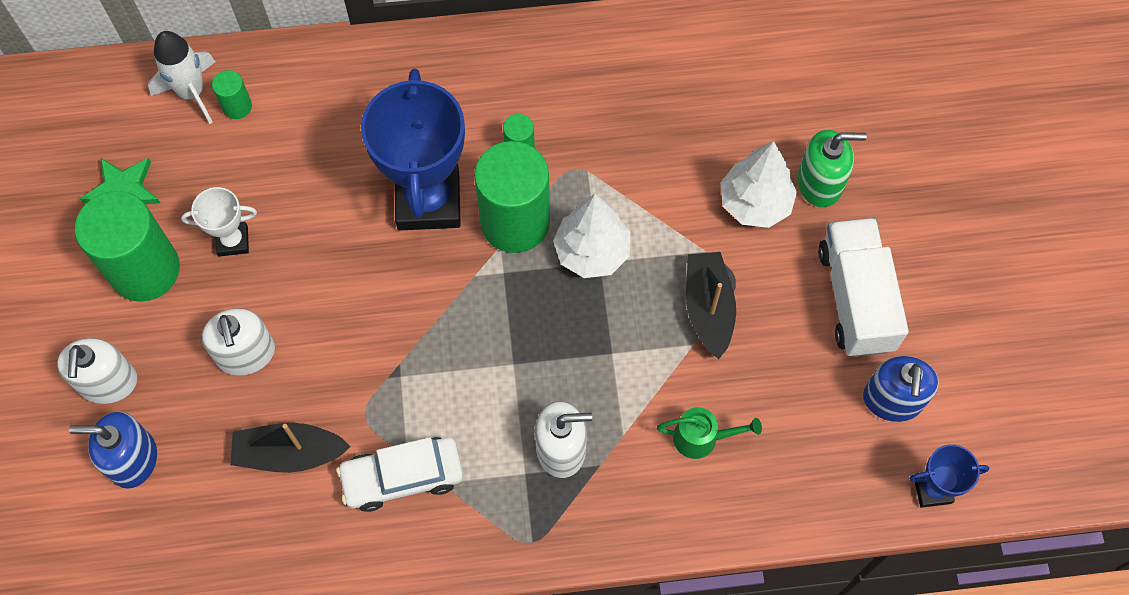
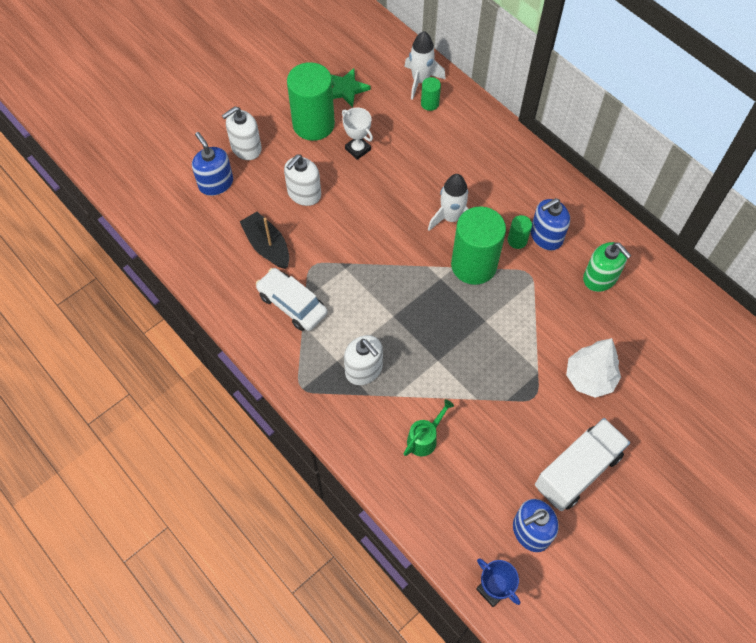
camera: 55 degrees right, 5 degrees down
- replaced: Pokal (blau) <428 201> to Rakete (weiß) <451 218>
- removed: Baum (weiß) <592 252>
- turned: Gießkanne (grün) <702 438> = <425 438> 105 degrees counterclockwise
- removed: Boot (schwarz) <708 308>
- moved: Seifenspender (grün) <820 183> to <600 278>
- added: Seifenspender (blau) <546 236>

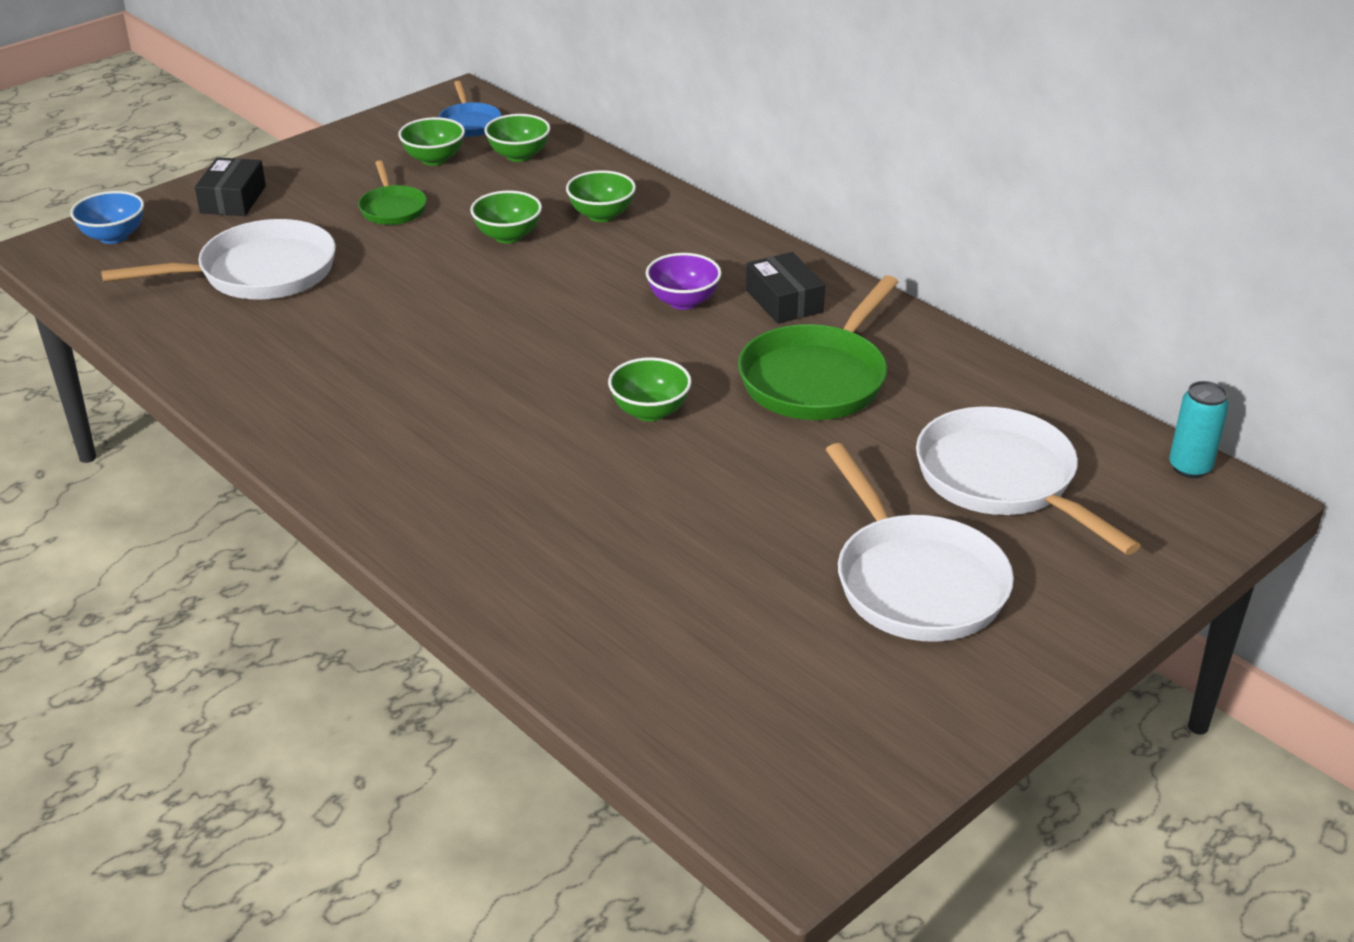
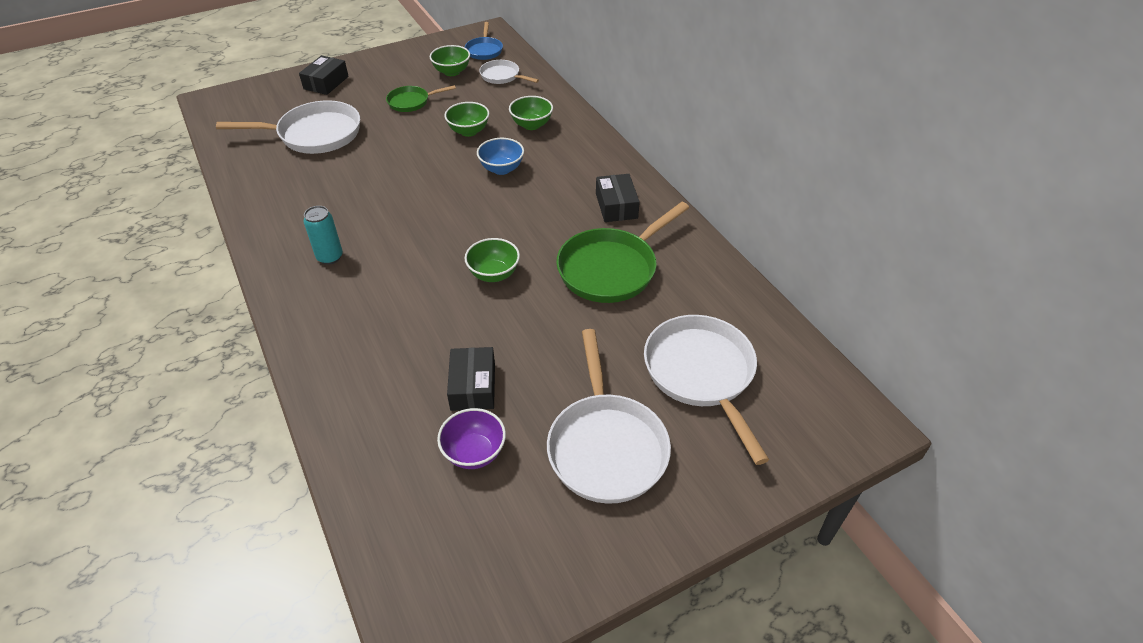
camera: 15 degrees right, 10 degrees up
- moved: Schüssel (blau) <113 236> to <501 169>
- turned: Pfanne (grün) <392 208> = <411 102> 75 degrees clockwise
- replaced: Schüssel (grün) <519 155> to Pfanne (weiß) <502 76>
- moved: Schüssel (lila) <683 301> to <474 452>
- moved: Dose (türkis) <1190 467> to <330 257>
- added: Schachtel (schwarz) <473 386>

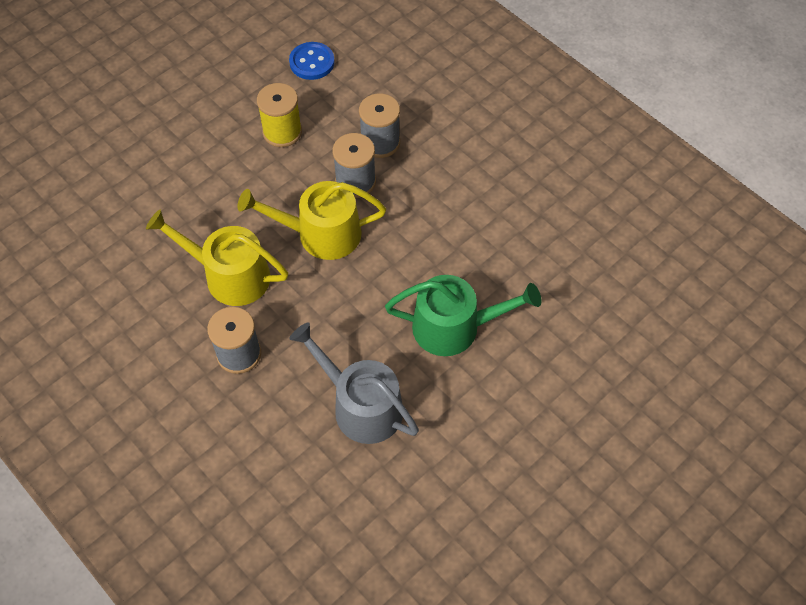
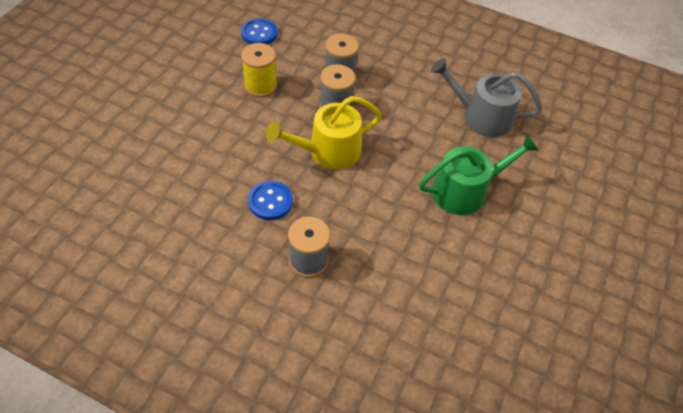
camera: 25 degrees left, 5 degrees down
- replaced: Gießkanne (gelb) <229 275> to Knopf (blau) <270 201>
- moved: Gießkanne (grau) <361 405> to <481 116>

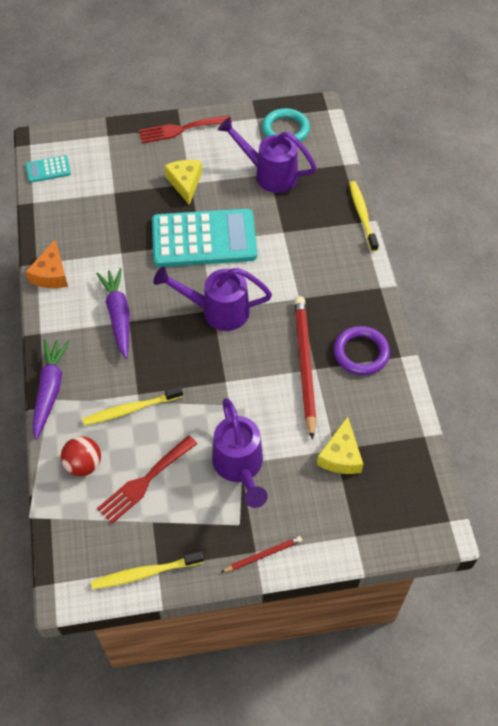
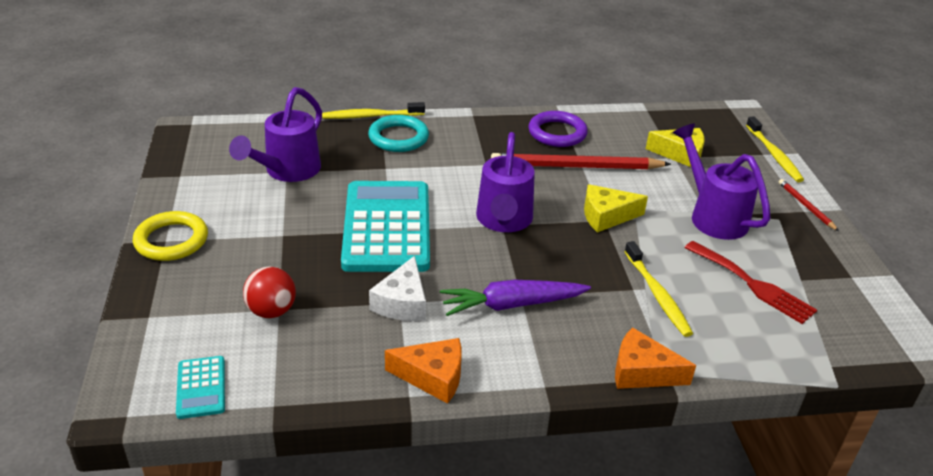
camera: 90 degrees left, 20 degrees down
- replaced: Karotte (lila) <50 390> to Käse (orange) <642 372>
- moved: Ball (rot) <83 464> to <271 311>
- moved: Zahnbürste (gelb) <145 573> to <774 155>
- replaced: Gabel (rot) <180 129> to Ring (gelb) <171 240>
- moved: Käse (gelb) <185 183> to <606 216>
- turned: Gießkanne (lila) <240 467> = <712 215> 105 degrees counterclockwise
- moved: Ring (türkis) <285 130> to <398 137>
- added: Käse (weiß) <402 302>

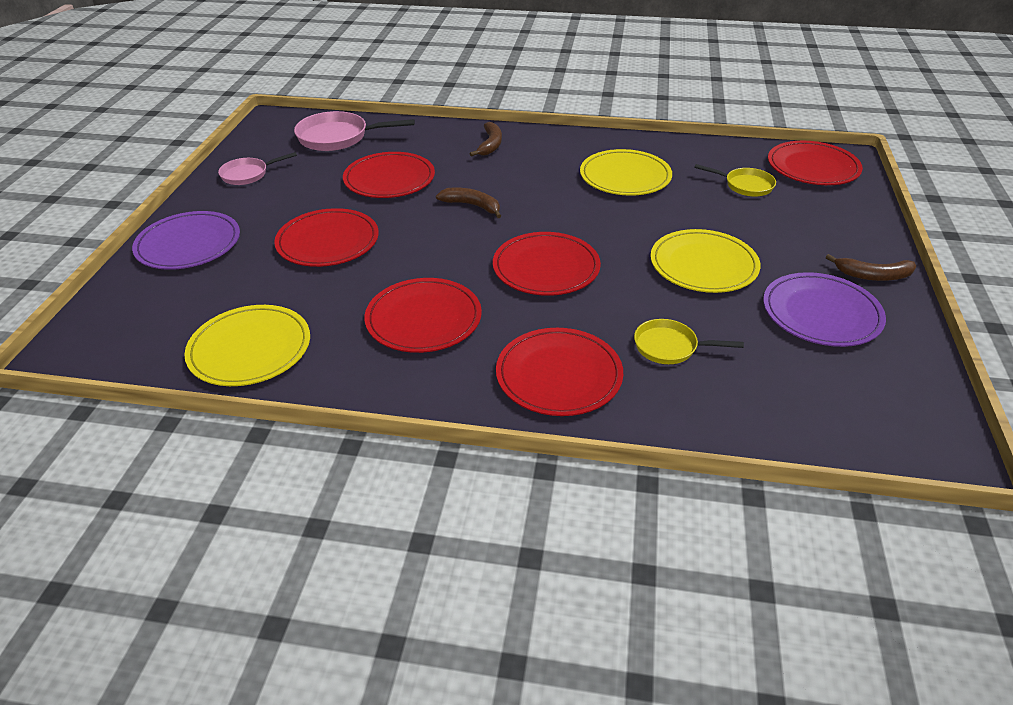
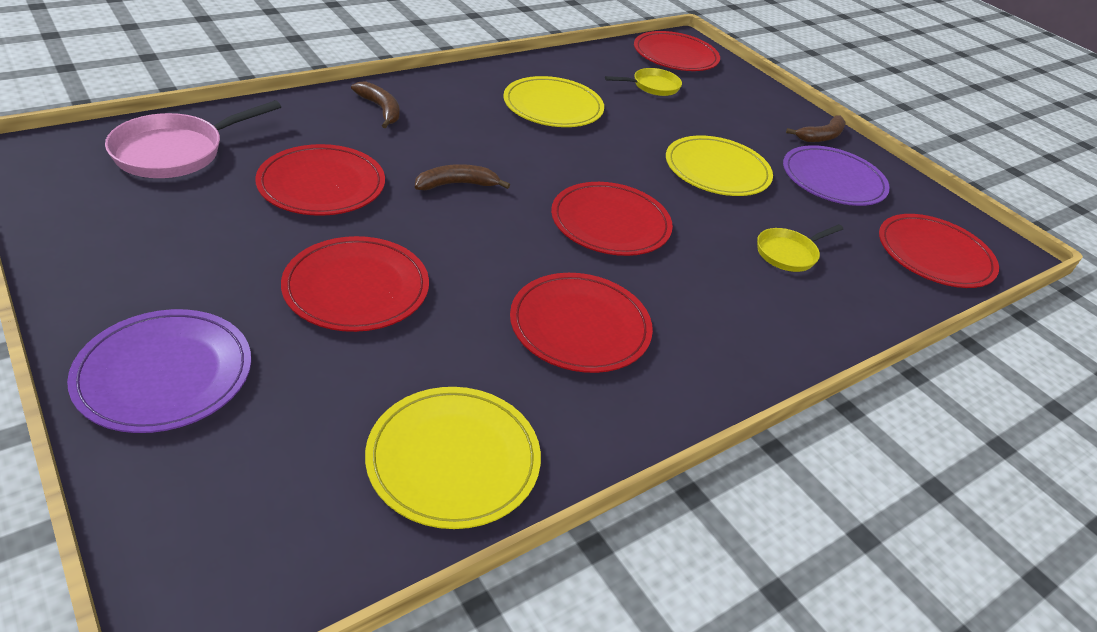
camera: 50 degrees left, 0 degrees up
- removed: Pfanne (rosa) <248 174>
- moved: Teller (rot) <559 375> to <934 255>

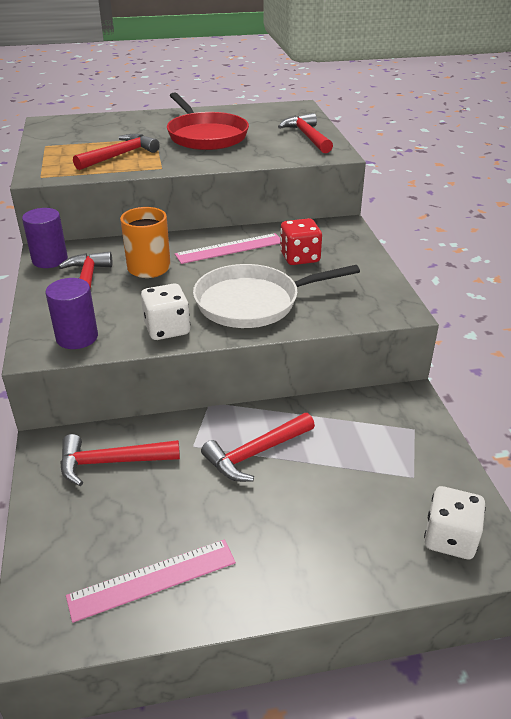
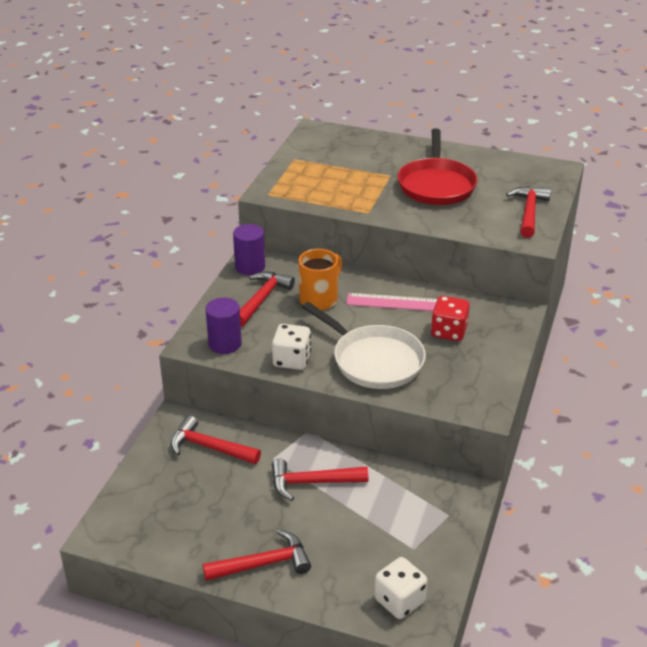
camera: 30 degrees right, 0 degrees up
- removed: Lineal (rosa) <152 579>
- moved: Hammer (rot) <119 155> to <263 564>
- turned: Pfanne (weiß) <253 302> = <374 360> 150 degrees counterclockwise

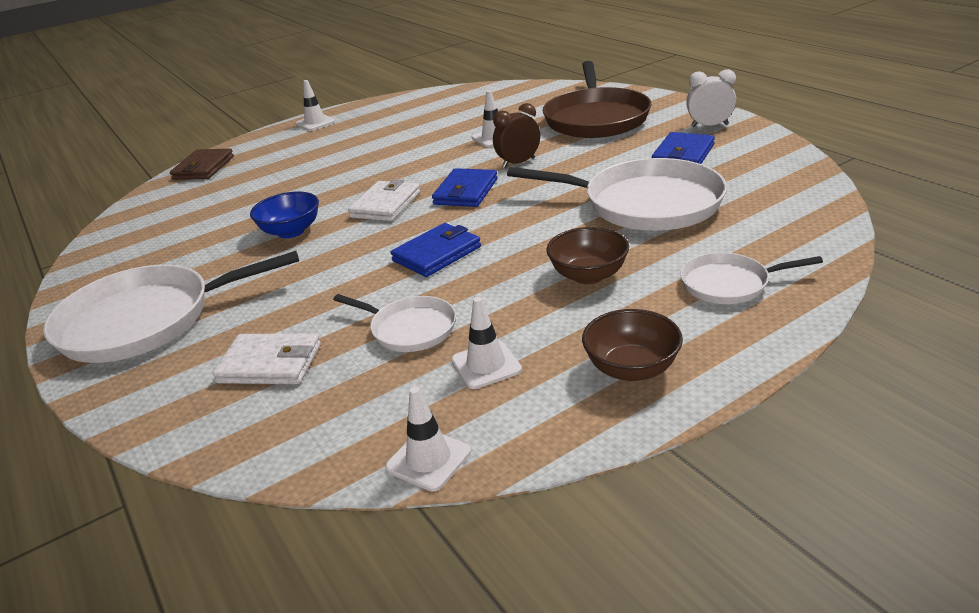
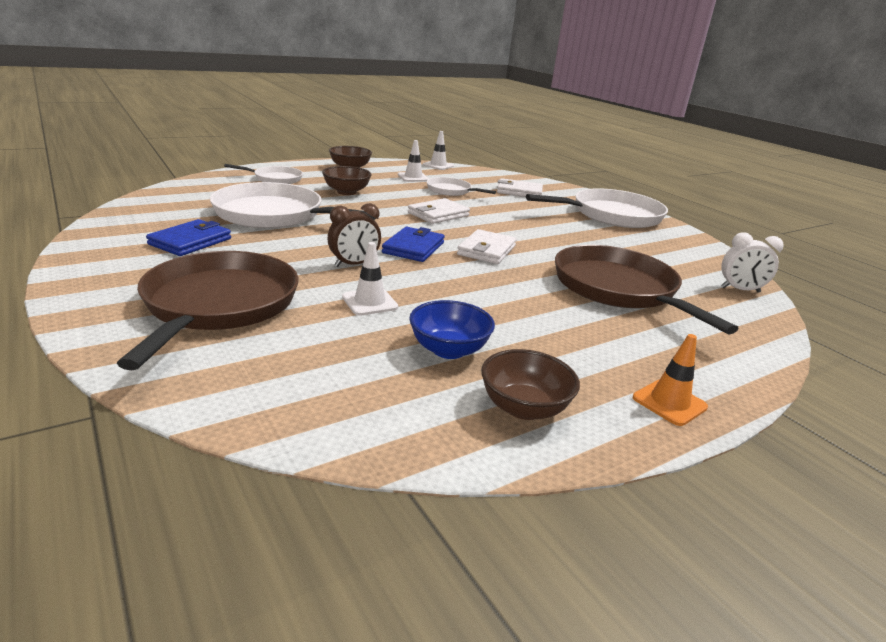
camera: 175 degrees right, 5 degrees down
- removed: Geldbörse (braun) <203 168>
- moved: Schüssel (blau) <291 231> to <448 350>
- recoloured: Leitkegel (weiß) <315 123> to Leitkegel (orange) <669 402>
- recoloured: Geldbörse (blau) <437 254> to Geldbörse (weiß) <438 214>
- moved: Wecker (weiß) <709 126> to <740 290>
- added: Schüssel (braun) <524 408>
- added: Pfanne (braun) <618 289>

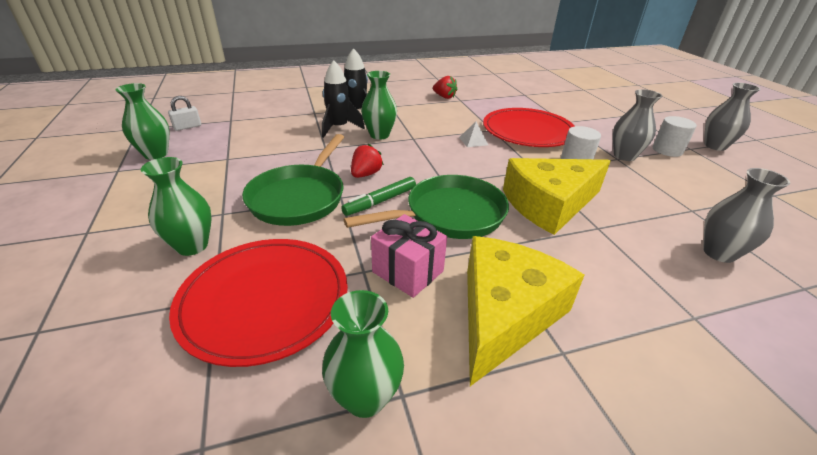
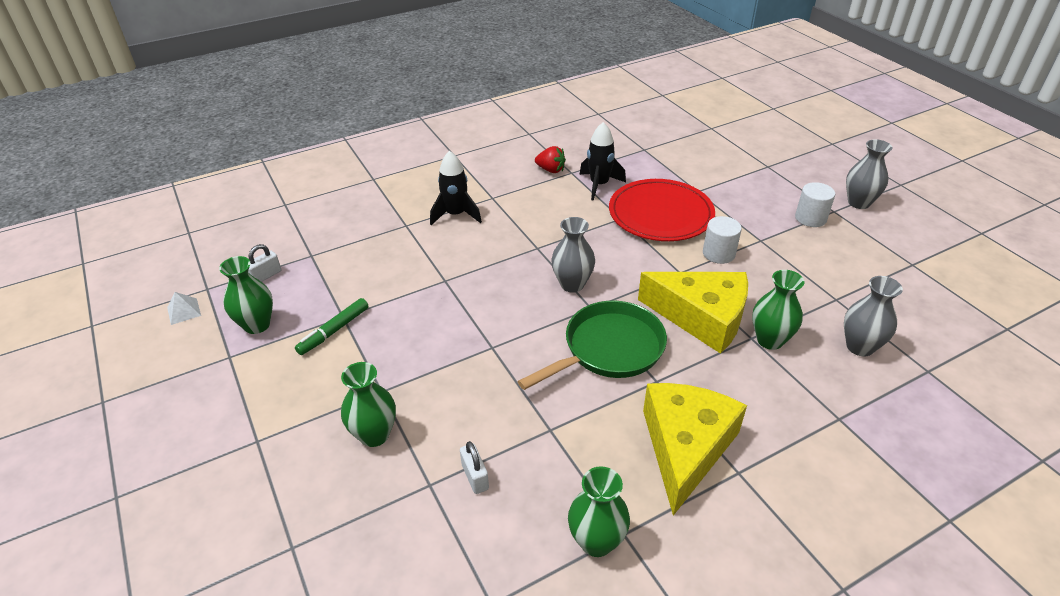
camera: 10 degrees left, 5 degrees up
- replaced: Teller (rot) <264 300> to Vorhängeschloss (weiß) <475 477>
- removed: Pfanne (grün) <300 197>
- moved: Rakete (schwarz) <339 128> to <599 185>
- moved: Filzstift (grün) <380 201> to <334 331>
- removed: Erdbeere (rot) <366 174>
- moved: Vase (grün) <379 135> to <770 340>
- removed: Geschenk (rosa) <408 271>
- moved: Pyramide (weiß) <473 141> to <184 311>
- turned: Käse (gelb) <549 204> = <702 317> 120 degrees counterclockwise
- moved: Vase (grau) <624 156> to <572 284>

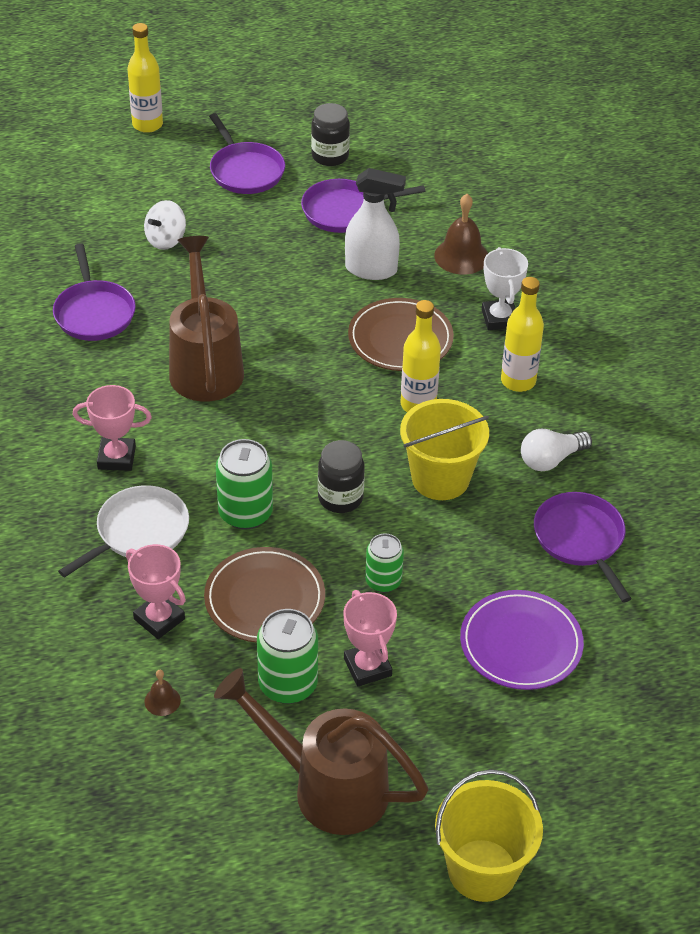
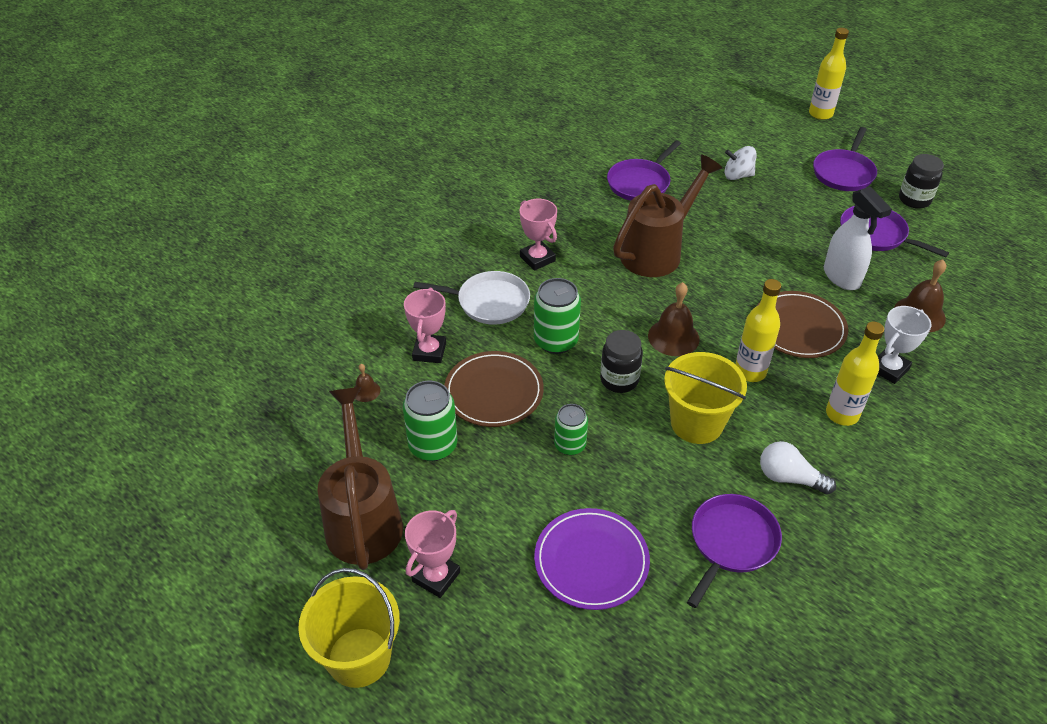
camera: 55 degrees right, 0 degrees up
- moved: Pokal (rosa) <367 667> to <436 577>
- added: Glocke (braun) <673 337>

